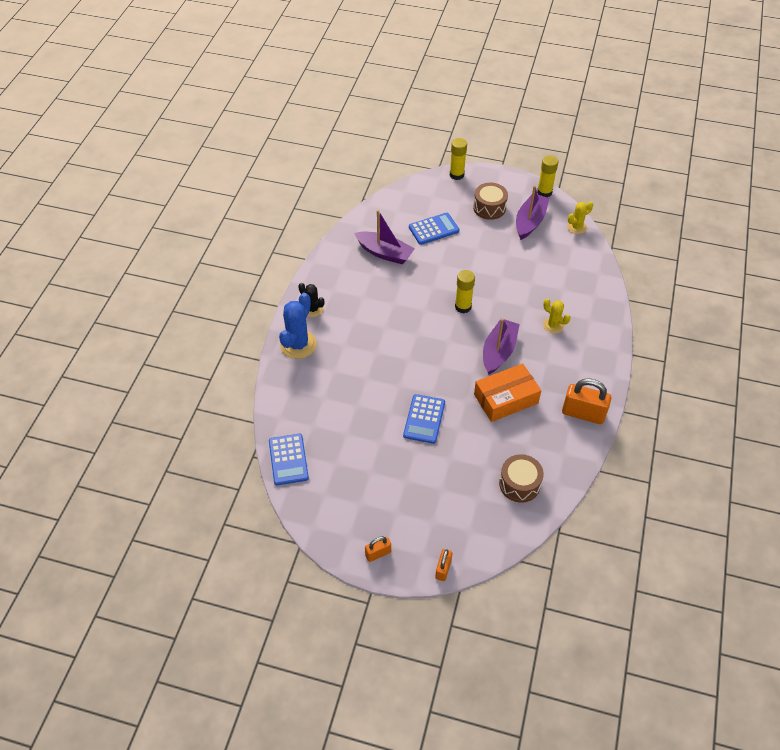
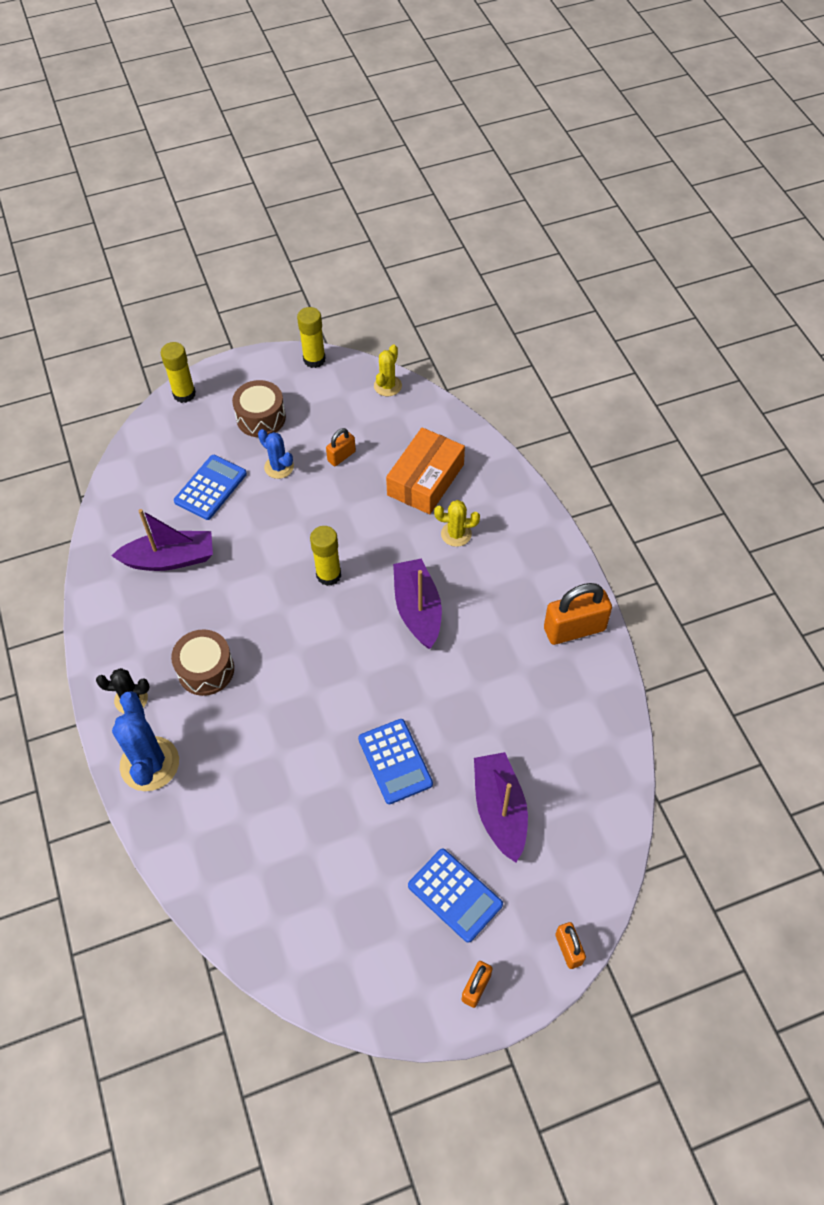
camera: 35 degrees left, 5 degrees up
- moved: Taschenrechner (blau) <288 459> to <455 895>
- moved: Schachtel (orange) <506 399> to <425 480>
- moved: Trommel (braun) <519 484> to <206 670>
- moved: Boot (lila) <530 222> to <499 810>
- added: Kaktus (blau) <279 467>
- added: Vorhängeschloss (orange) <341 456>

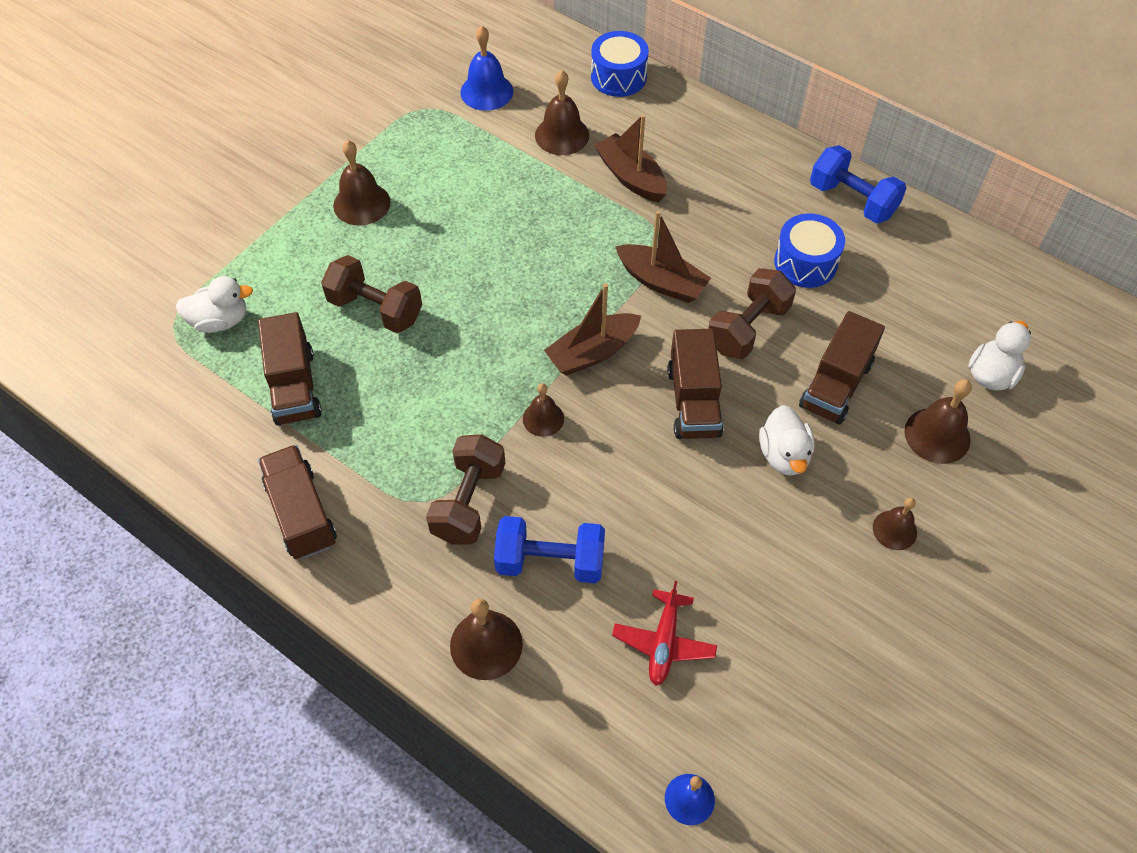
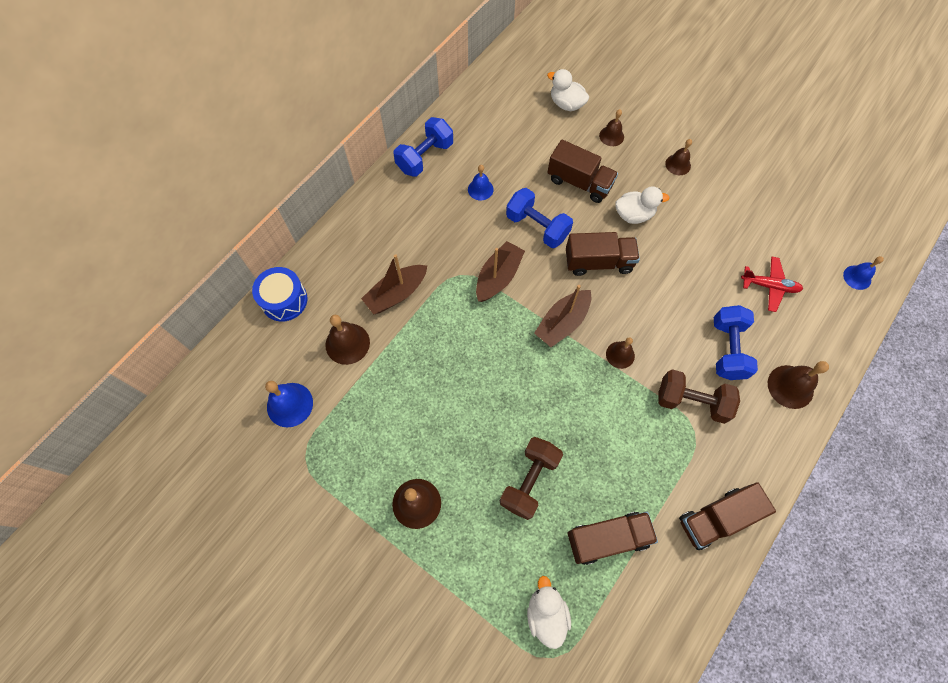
camera: 90 degrees left, 10 degrees up
- turned: Boot (braun) <592 352> = <562 323> 75 degrees clockwise
- recoloured: Hantel (braun) <748 328> to Hantel (blau) <537 227>
- replaced: Trommel (blau) <805 263> to Glocke (blau) <480 189>
- resized: Glocke (braun) <937 435> = <611 136> x0.64

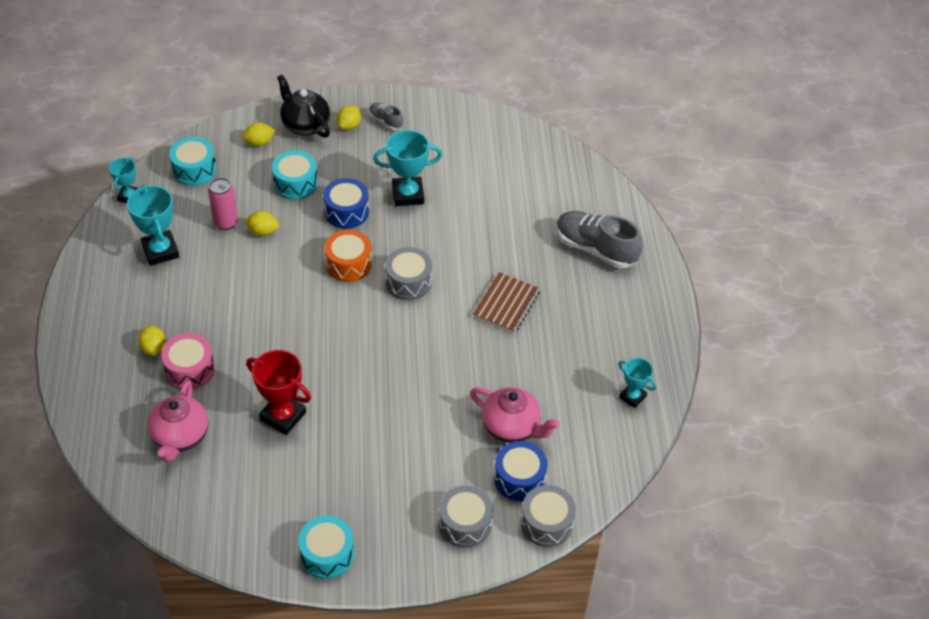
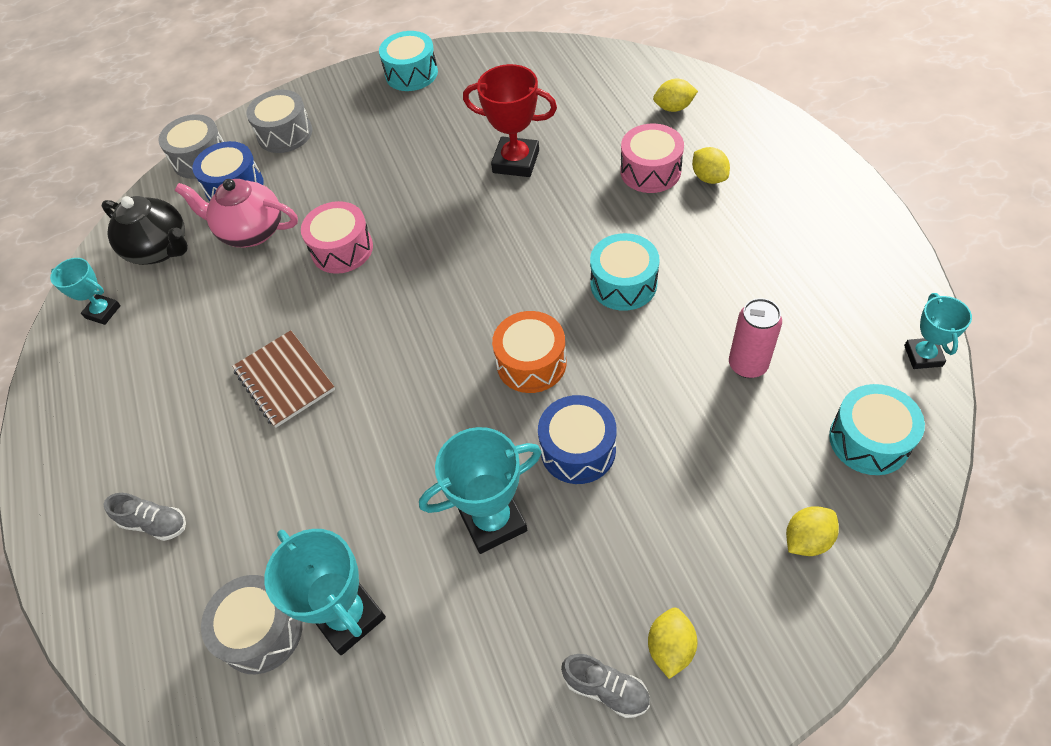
camera: 170 degrees right, 5 degrees up
- moved: Pokal (türkis) <160 251> to <348 616>
- removed: Teekanne (rosa) <180 437>
- moved: Zitrone (gelb) <263 231> to <673 108>
- moved: Trommel (türkis) <295 183> to <623 284>
- moved: Teekanne (schwarz) <305 125> to <160 249>
- moved: Trommel (grau) <408 282> to <261 631>
- turned: Notizbuch (braun) <506 304> = <284 380> 45 degrees counterclockwise
- resized: Schuh (grau) <595 249> = <155 523> x0.50
- added: Trommel (rosa) <342 249>

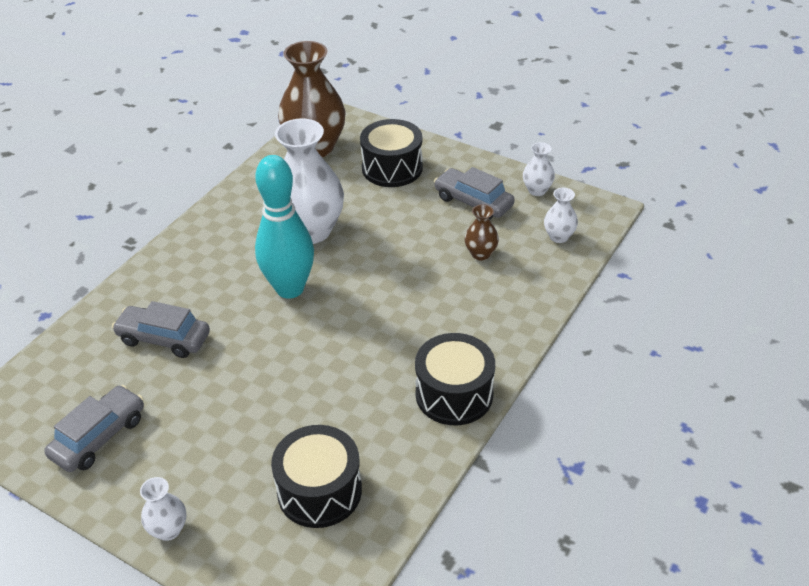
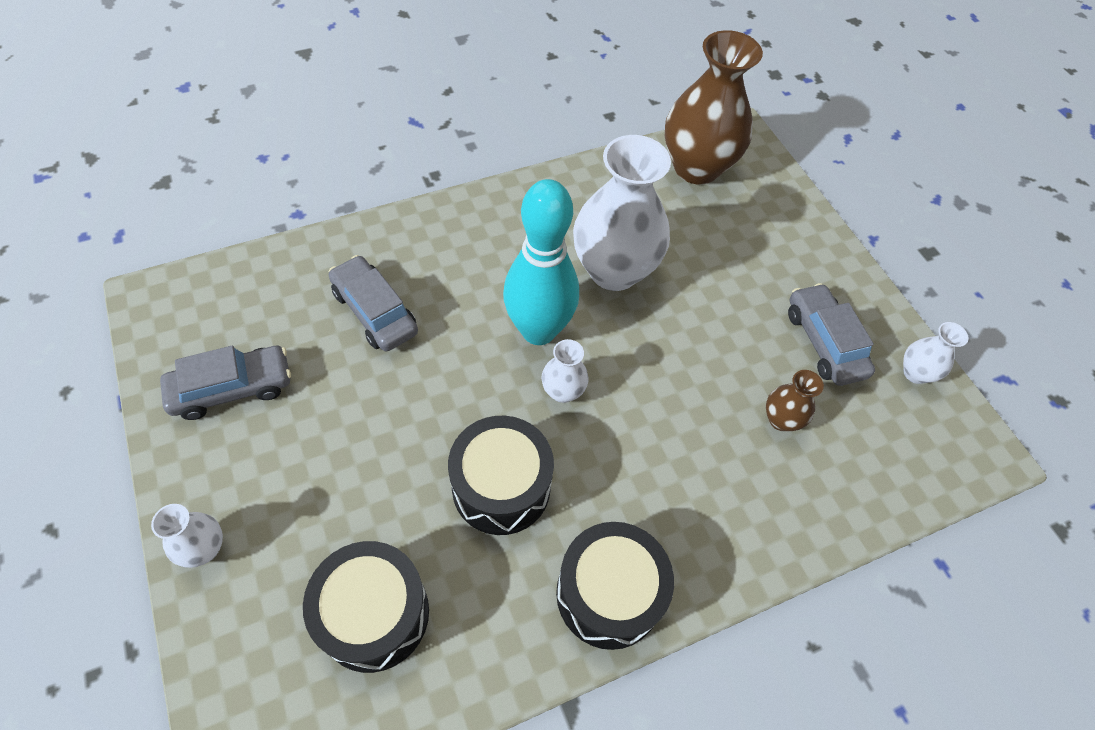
camera: 30 degrees right, 15 degrees up
- moved: Trommel (schwarz) <392 168> to <501 487>
- moved: Vase (weiß) <559 237> to <563 391>

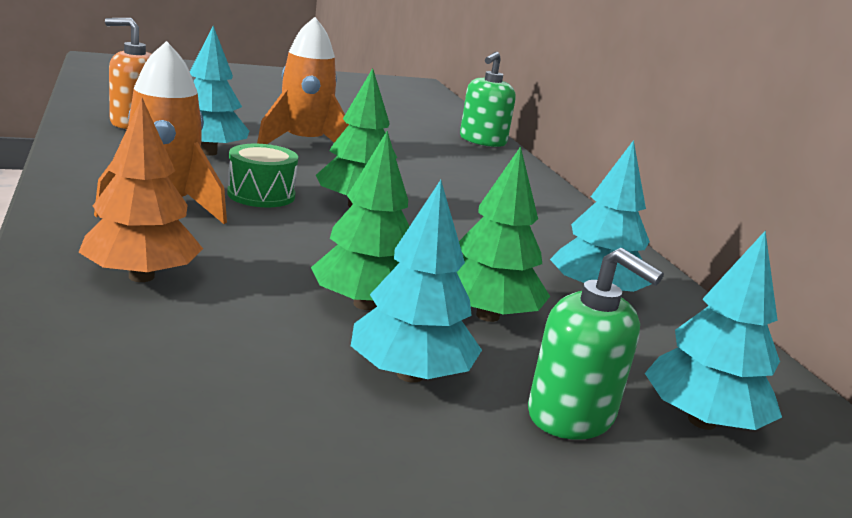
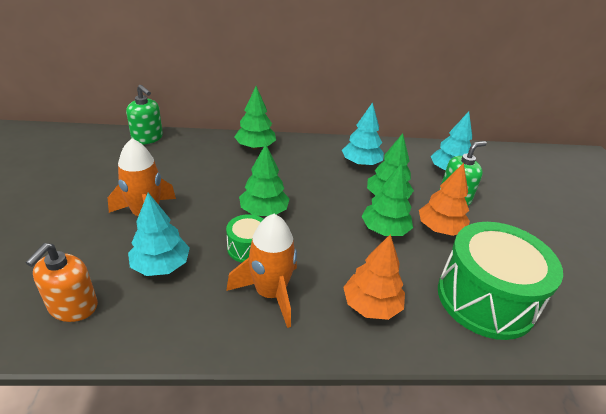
camera: 75 degrees left, 15 degrees up
- recoloured: Baum (türkis) <410 375> to Baum (orange) <440 229>
- added: Baum (grün) <255 147>
- added: Trommel (grün) <485 299>

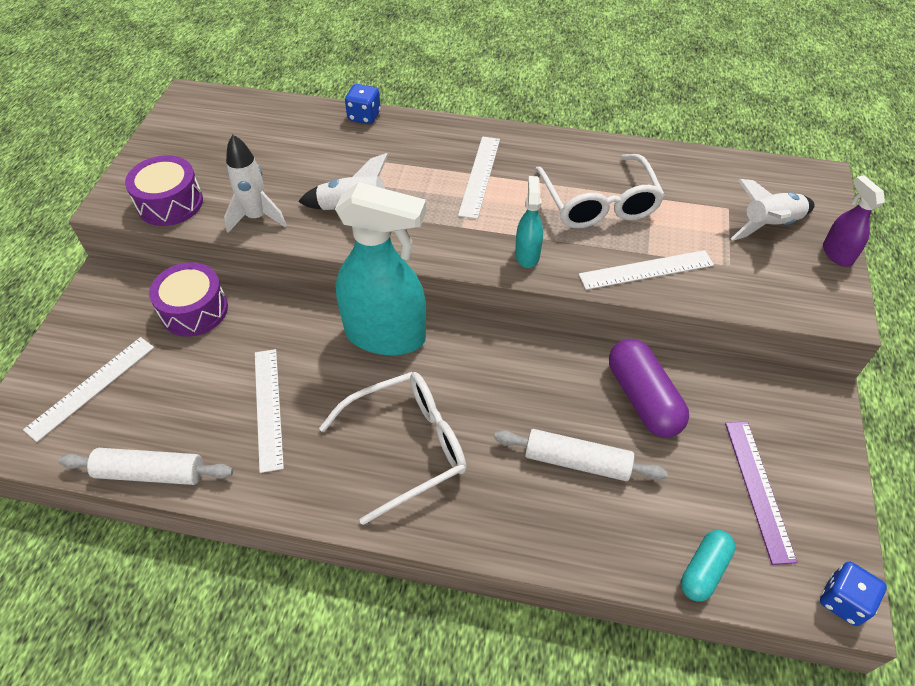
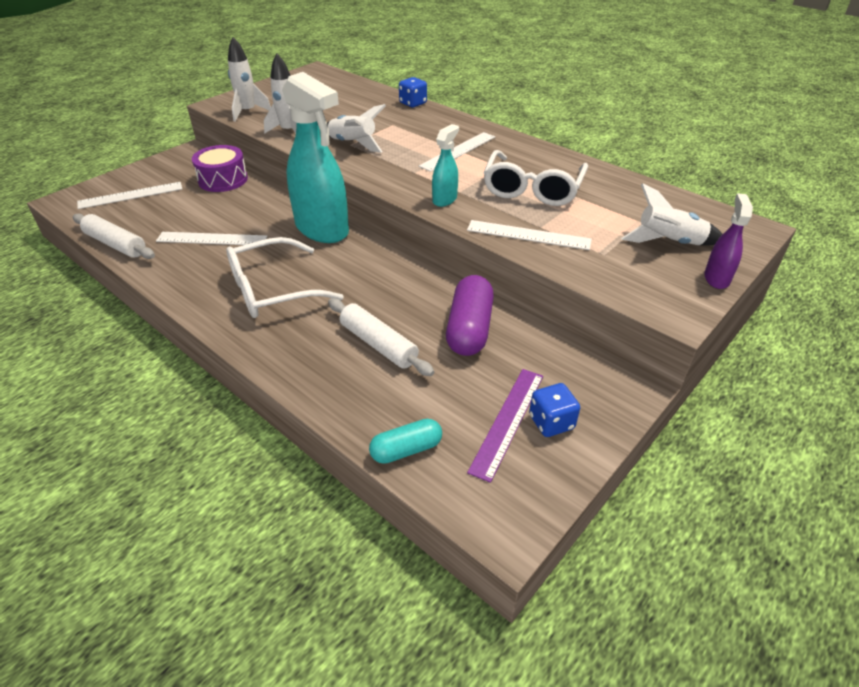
camera: 30 degrees right, 10 degrees down
- replaced: Trommel (lila) <170 203> to Rakete (weiß) <248 112>
- turned: Lineal (weiß) <268 408> = <212 239> 75 degrees clockwise
- turned: Brille (weiß) <407 447> = <272 290> 150 degrees clockwise
- moved: Spielwürfel (blau) <843 600> to <551 422>

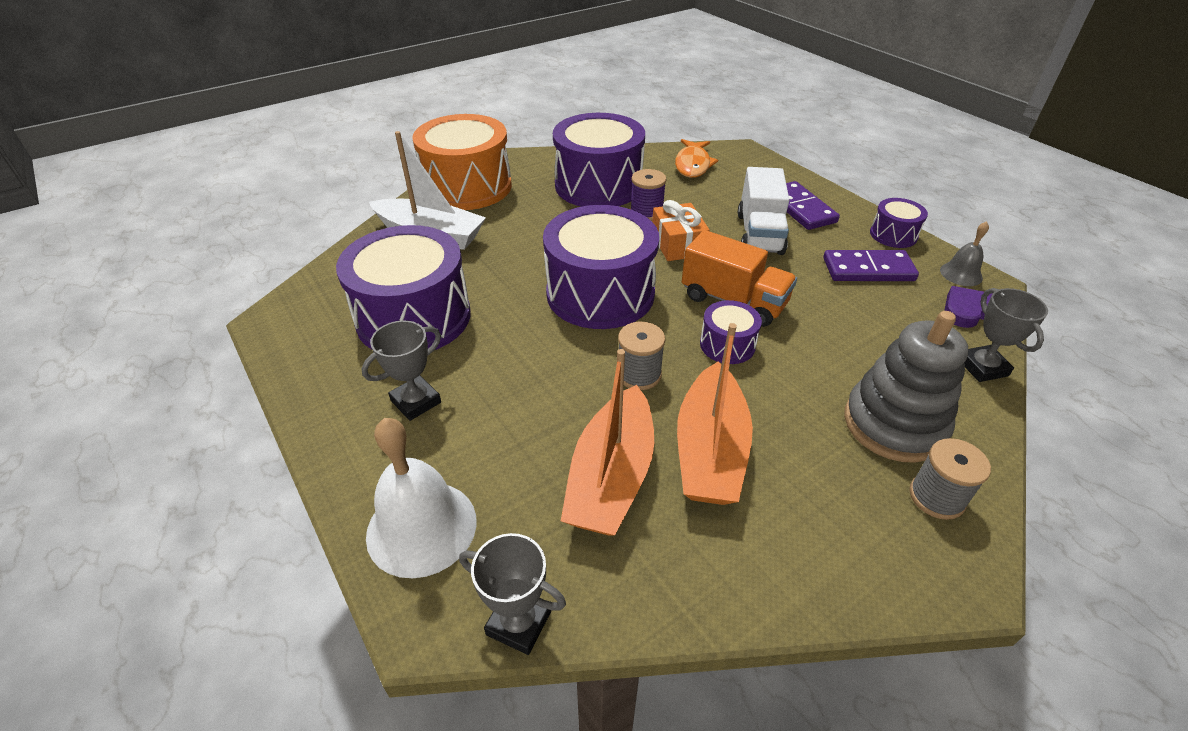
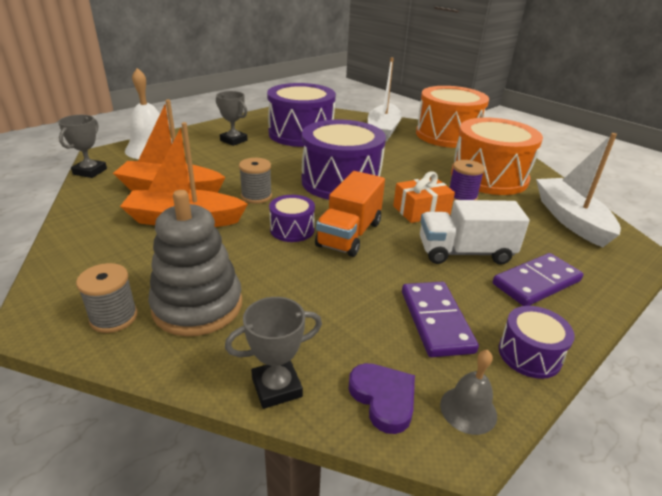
camera: 80 degrees right, 10 degrees down
- recoloured: Trommel (lila) <598 185> to Trommel (orange) <489 177>
- replaced: Fisch (orange) <693 165> to Boot (weiß) <570 219>

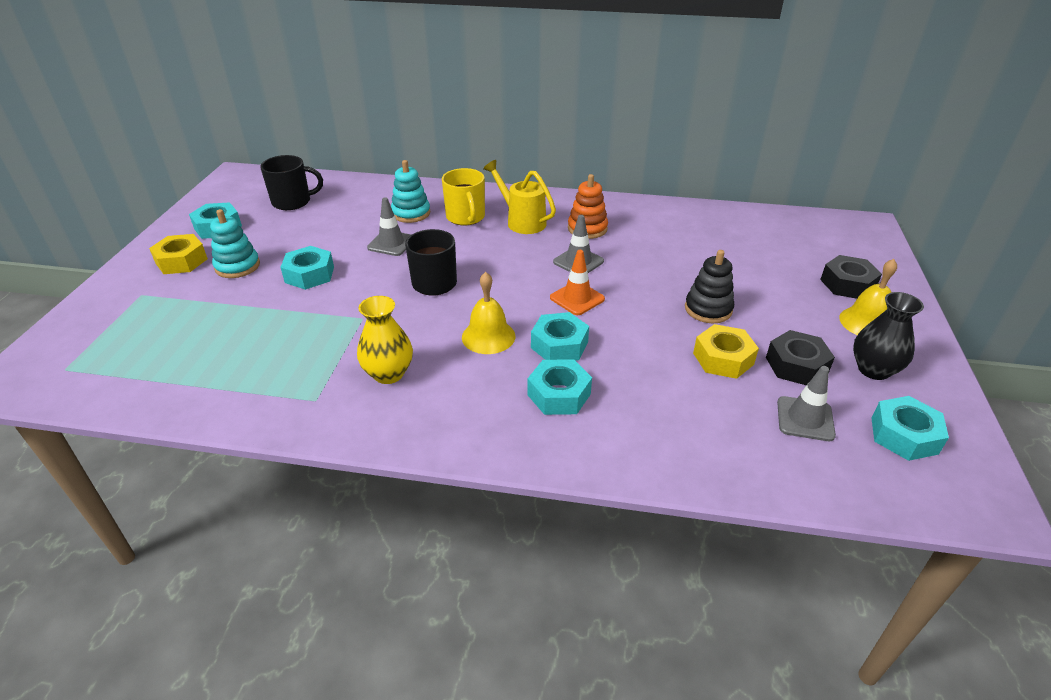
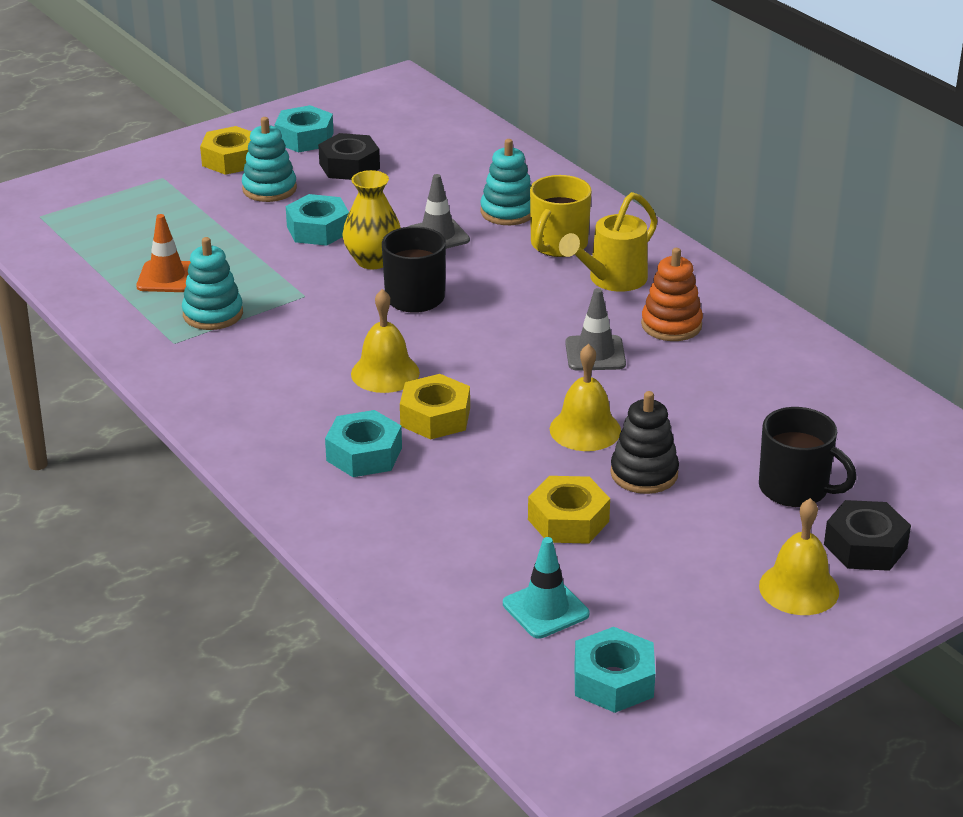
camera: 45 degrees right, 5 degrees down
- moved: Tasse (schwarz) <293 202> to <795 489>
- moved: Vase (gelb) <388 374> to <373 261>
- turned: Gießkanne (gelb) <522 221> = <612 280> 135 degrees counterclockwise
- recoloured: Sechskantmutter (türkis) <559 345> to Sechskantmutter (gelb) <435 417>
- moved: Leitkegel (orange) <577 298> to <167 277>
- moved: Sechskantmutter (schwarz) <796 365> to <349 166>
- recoloured: Leitkegel (grau) <805 419> to Leitkegel (türkis) <545 609>
- removed: Vase (schwarz) <873 370>
- added: Stapelspielzeug (türkis) <213 314>
- added: Glocke (gelb) <585 429>

